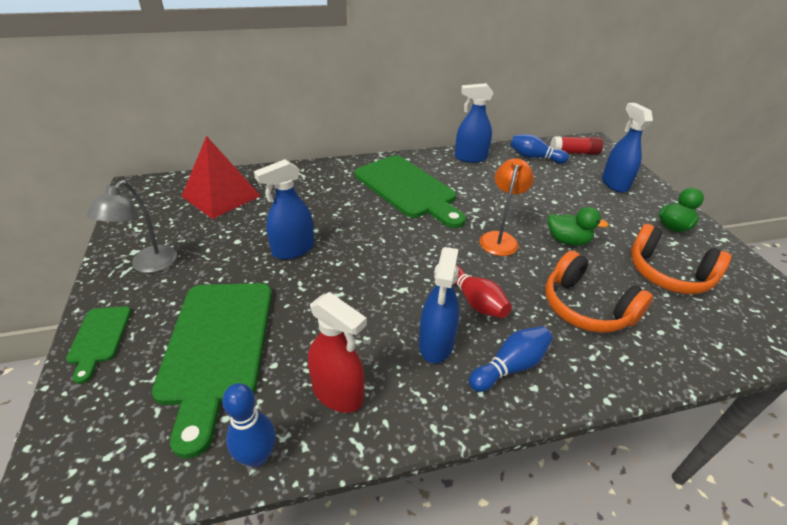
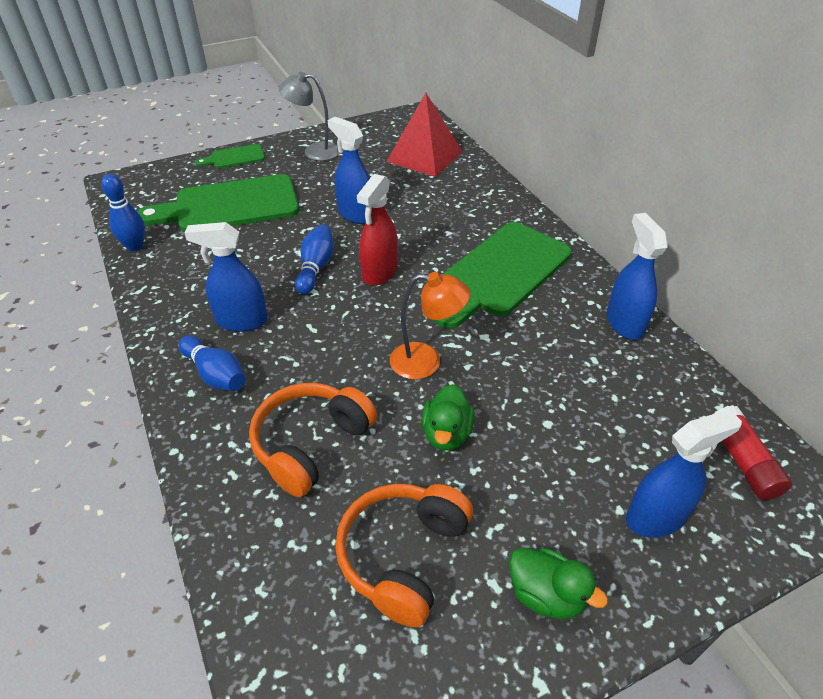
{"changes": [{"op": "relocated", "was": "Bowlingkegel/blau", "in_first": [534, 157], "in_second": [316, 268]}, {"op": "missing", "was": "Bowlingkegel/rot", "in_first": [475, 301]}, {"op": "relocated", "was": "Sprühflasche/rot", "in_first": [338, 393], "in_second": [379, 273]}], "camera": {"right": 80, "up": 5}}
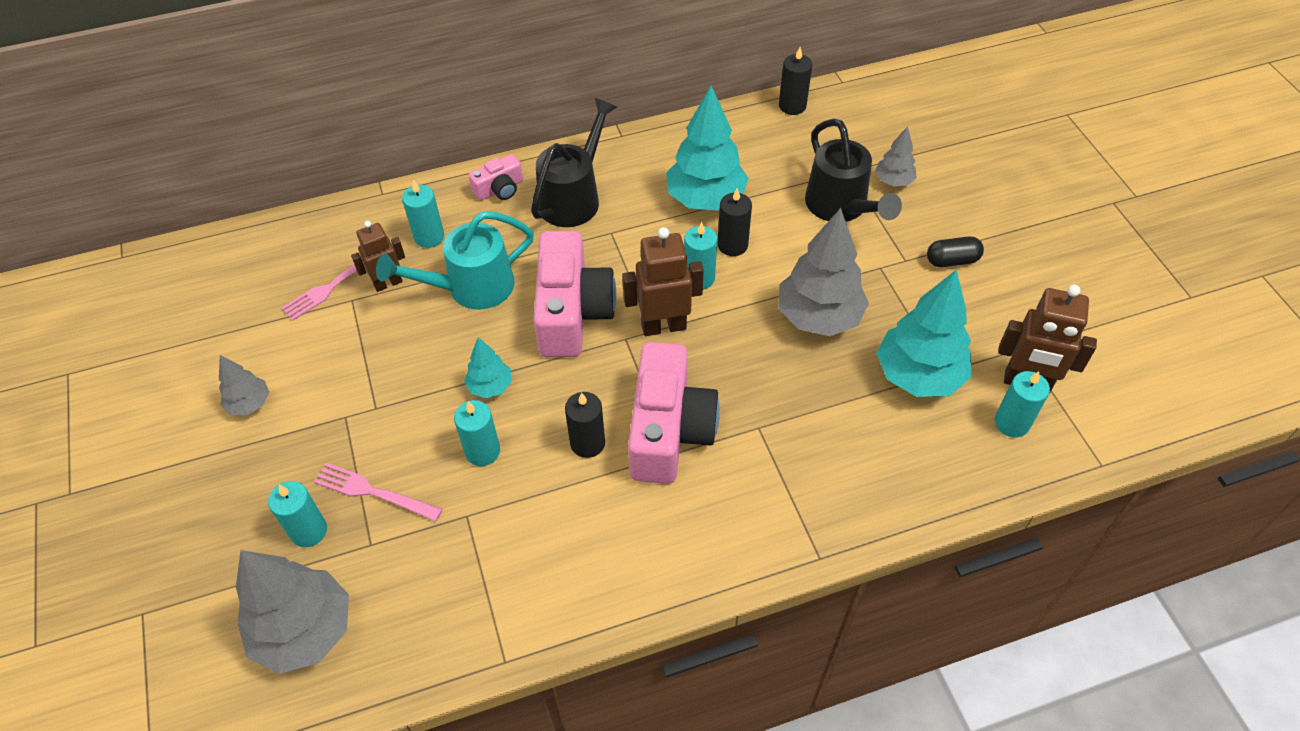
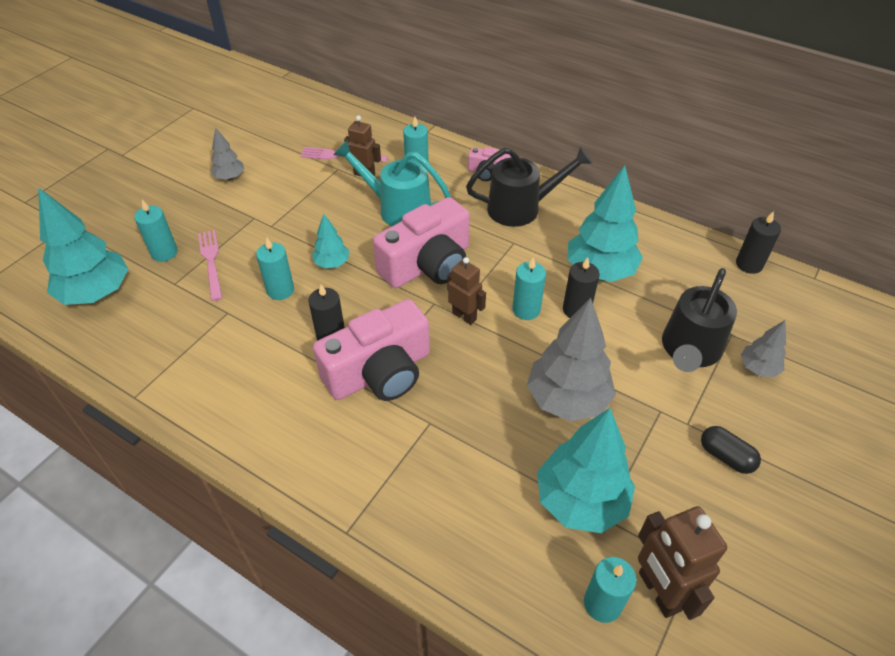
{"changes": [{"op": "size", "was": "Roboter/braun", "in_first": [663, 326], "in_second": [464, 316], "ratio": 0.65}, {"op": "colour", "was": "Baum/grau", "now": "Baum/türkis", "in_first": [305, 631], "in_second": [97, 293]}], "camera": {"right": 50, "up": -5}}
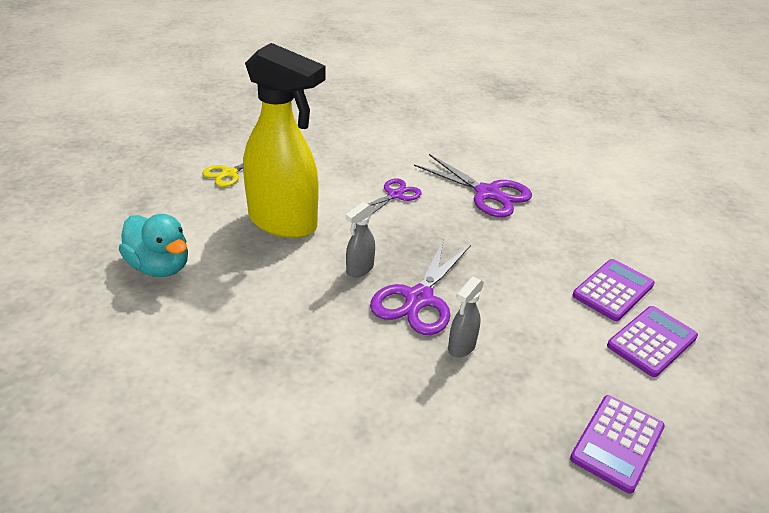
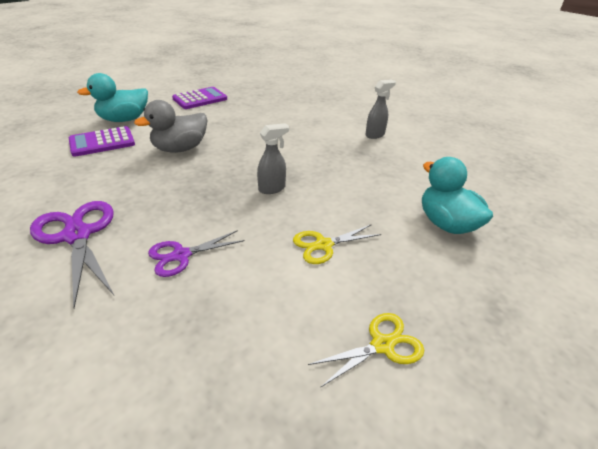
{"changes": [{"op": "exchanged", "was": "Sprühflasche/gelb", "now": "Schere/gelb", "in_first": [284, 223], "in_second": [323, 245]}, {"op": "missing", "was": "Schere/lila", "in_first": [419, 299]}, {"op": "relocated", "was": "Sprühflasche/grau", "in_first": [461, 347], "in_second": [375, 135]}, {"op": "exchanged", "was": "Taschenrechner/lila", "now": "Ente/türkis", "in_first": [652, 341], "in_second": [124, 119]}, {"op": "appeared", "now": "Ente/grau", "in_second": [180, 149]}], "camera": {"right": -160, "up": 0}}
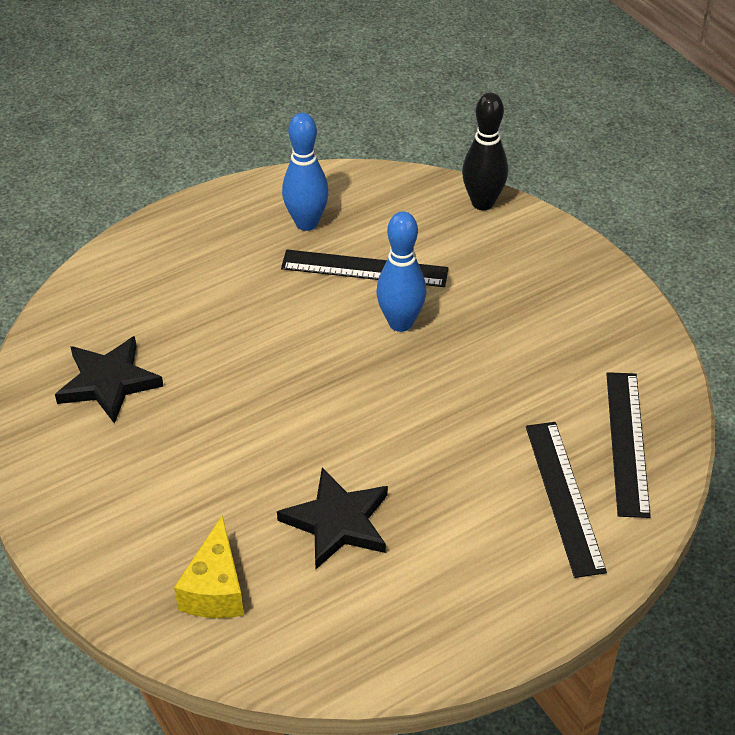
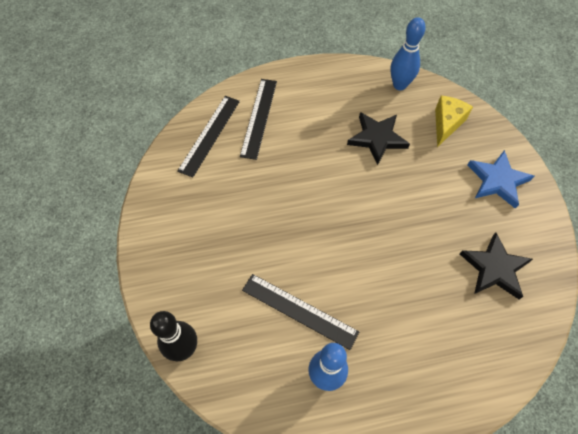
{"changes": [{"op": "relocated", "was": "Bowlingkegel/blau", "in_first": [400, 323], "in_second": [399, 85]}, {"op": "appeared", "now": "Stern/blau", "in_second": [497, 180]}], "camera": {"right": -160, "up": 15}}
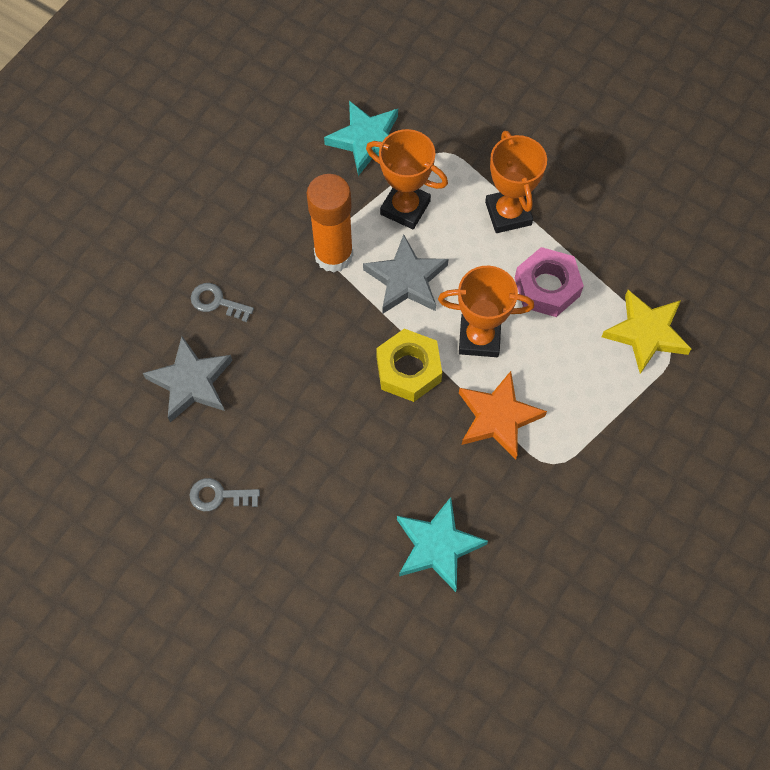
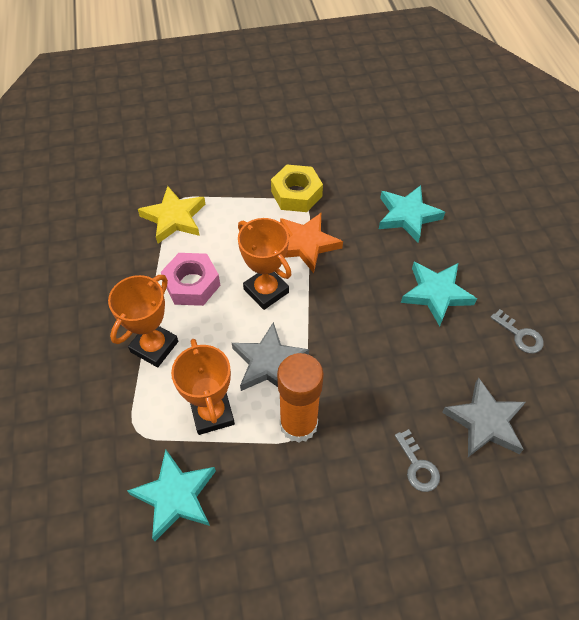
{"changes": [{"op": "relocated", "was": "Sechskantmutter/gelb", "in_first": [408, 369], "in_second": [296, 194]}, {"op": "appeared", "now": "Stern/türkis", "in_second": [436, 294]}], "camera": {"right": -135, "up": -10}}
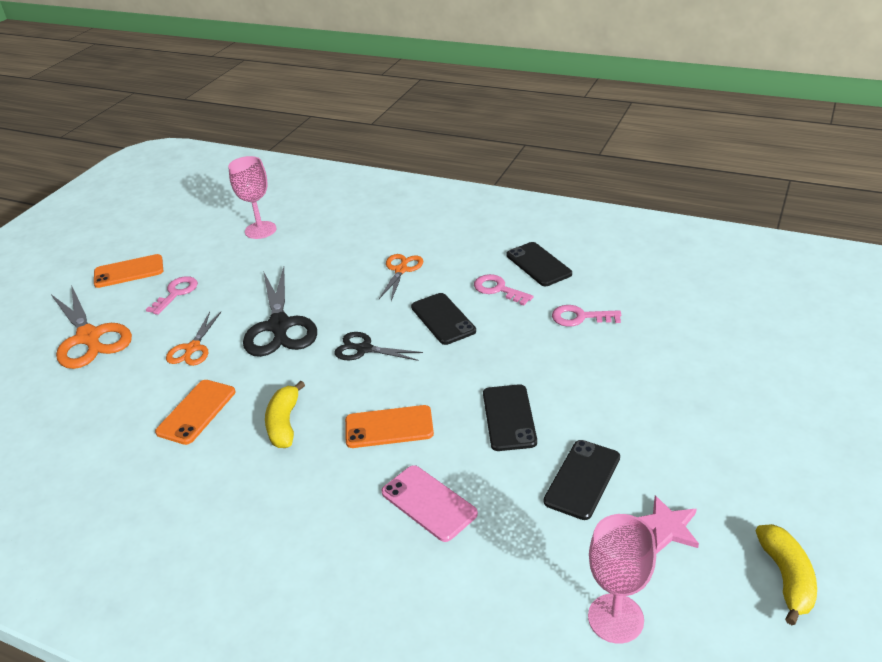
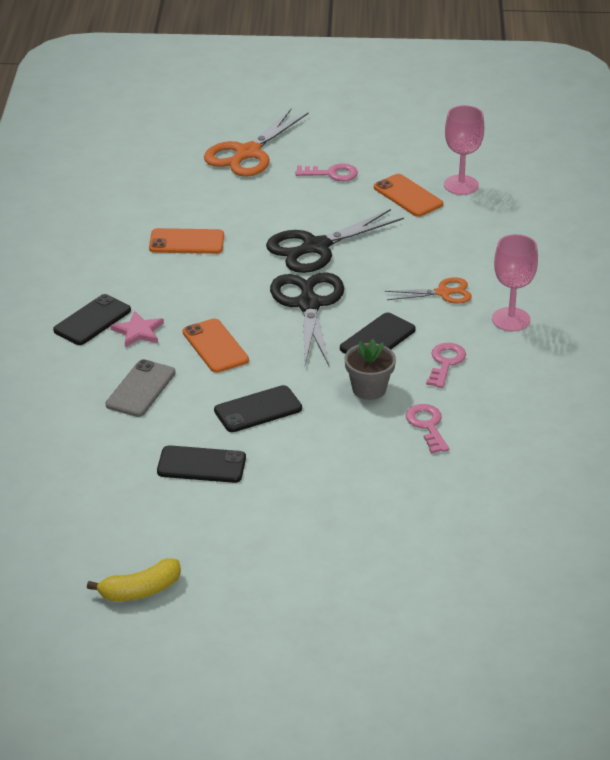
{"changes": [{"op": "relocated", "was": "Handy/schwarz", "in_first": [538, 264], "in_second": [92, 320]}, {"op": "relocated", "was": "Handy/orange", "in_first": [129, 271], "in_second": [408, 196]}, {"op": "missing", "was": "Schere/orange", "in_first": [193, 348]}, {"op": "size", "was": "Schere/schwarz", "in_first": [364, 349], "in_second": [309, 304], "ratio": 1.77}, {"op": "missing", "was": "Banane/gelb", "in_first": [284, 424]}, {"op": "colour", "was": "Handy/rosa", "now": "Handy/grau", "in_first": [428, 503], "in_second": [140, 389]}, {"op": "relocated", "was": "Stern/rosa", "in_first": [666, 527], "in_second": [138, 331]}, {"op": "relocated", "was": "Kelch/rosa", "in_first": [615, 618], "in_second": [511, 319]}, {"op": "appeared", "now": "Blumentopf/grau", "in_second": [369, 389]}], "camera": {"right": 65, "up": 0}}
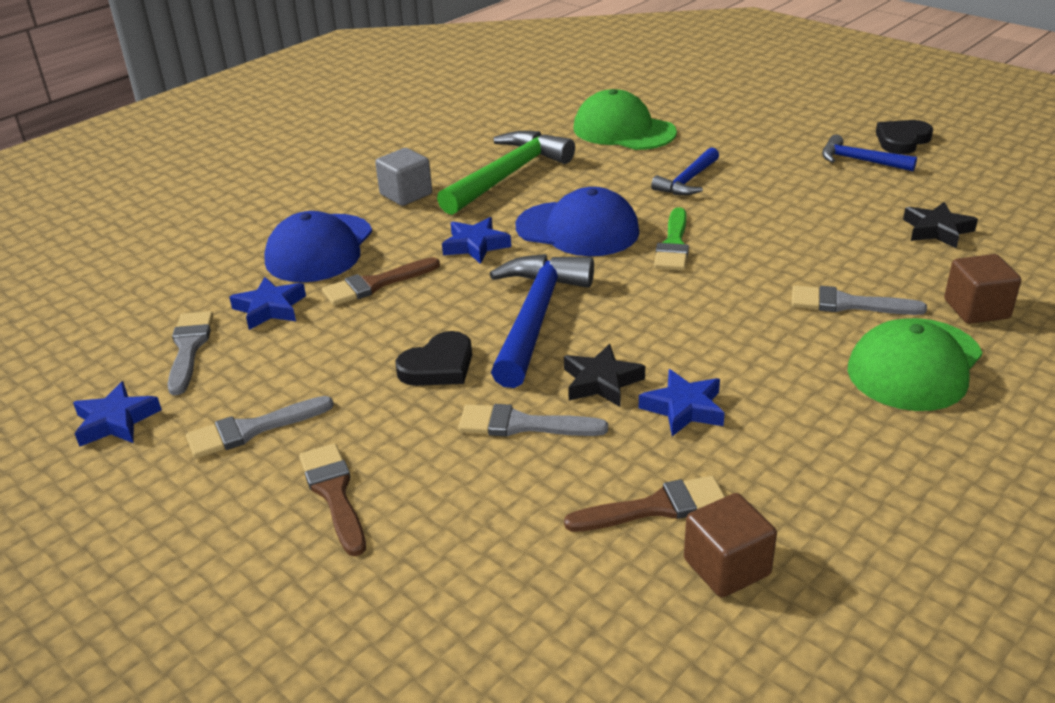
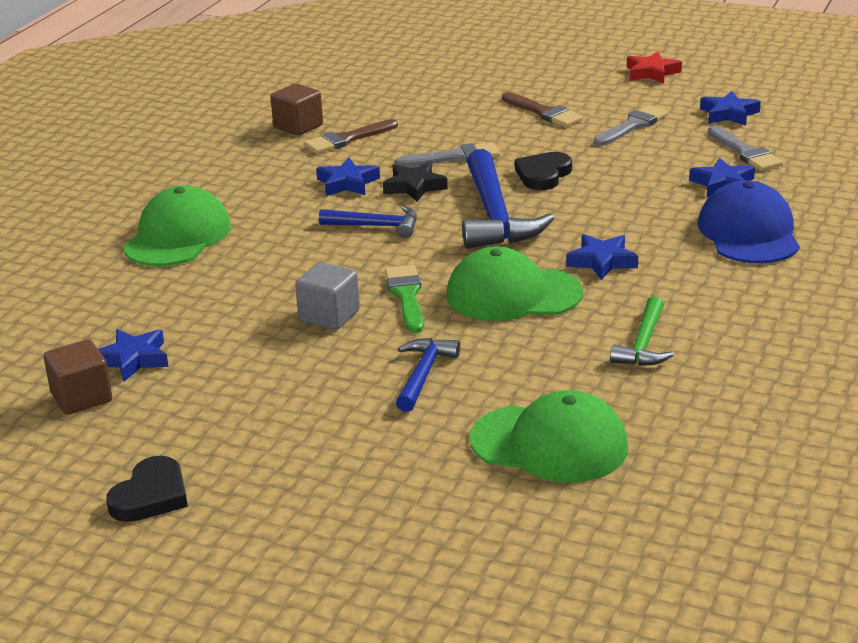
{"changes": [{"op": "size", "was": "Hammer/grün", "in_first": [508, 175], "in_second": [644, 344], "ratio": 0.56}, {"op": "relocated", "was": "Hammer/blau", "in_first": [859, 161], "in_second": [376, 226]}, {"op": "relocated", "was": "Kubus/grau", "in_first": [406, 194], "in_second": [329, 316]}, {"op": "colour", "was": "Kappe/blau", "now": "Kappe/grün", "in_first": [577, 229], "in_second": [513, 294]}, {"op": "colour", "was": "Stern/schwarz", "now": "Stern/blau", "in_first": [937, 230], "in_second": [133, 359]}, {"op": "relocated", "was": "Kubus/braun", "in_first": [976, 309], "in_second": [81, 398]}, {"op": "missing", "was": "Pinsel/braun", "in_first": [376, 284]}, {"op": "missing", "was": "Pinsel/grau", "in_first": [847, 304]}, {"op": "appeared", "now": "Stern/rot", "in_second": [651, 73]}], "camera": {"right": 160, "up": -5}}
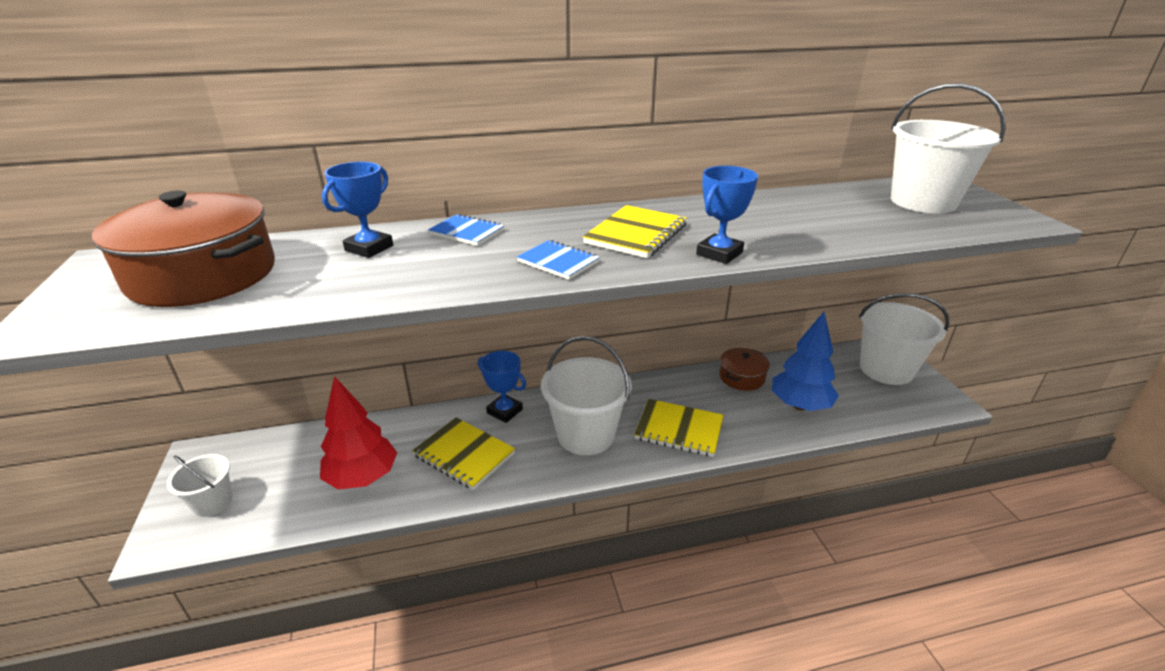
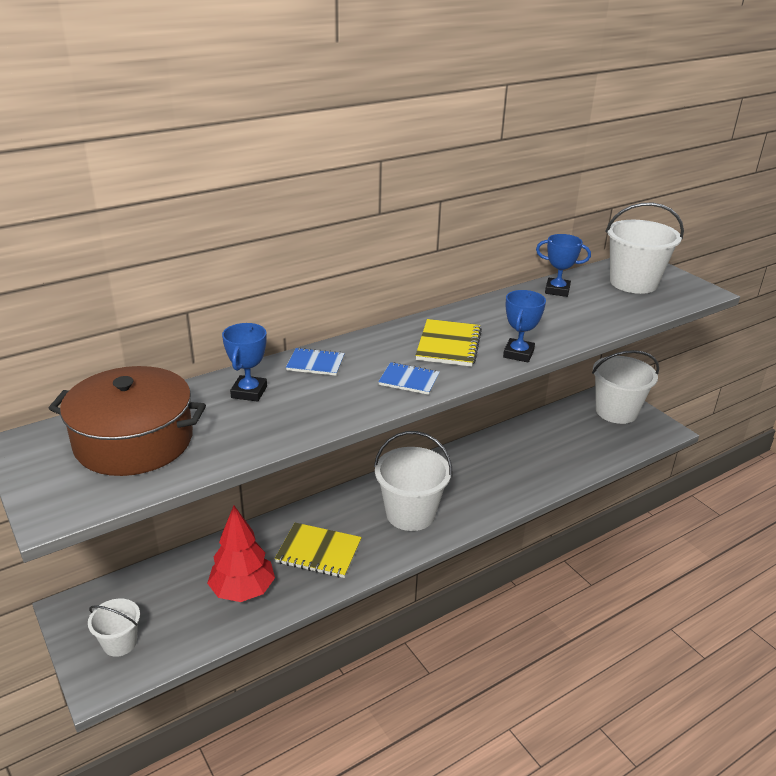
{"changes": [{"op": "missing", "was": "Baum/blau", "in_first": [799, 405]}, {"op": "missing", "was": "Kochtopf/braun", "in_first": [741, 377]}, {"op": "relocated", "was": "Pokal/blau", "in_first": [504, 411], "in_second": [557, 290]}, {"op": "missing", "was": "Notizbuch/gelb", "in_first": [679, 429]}], "camera": {"right": -20, "up": 0}}
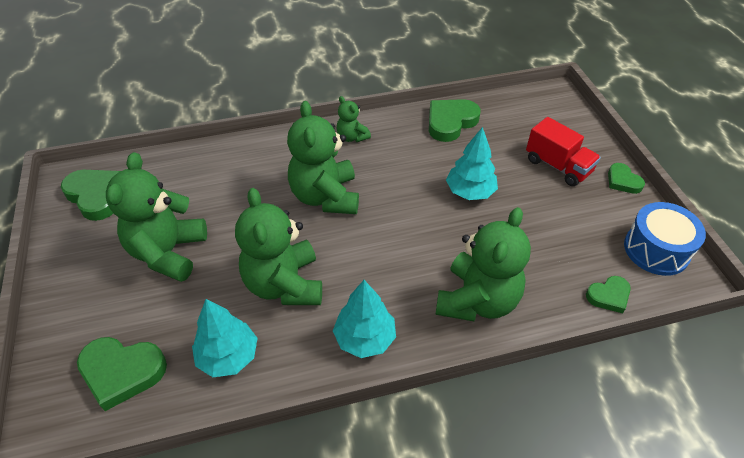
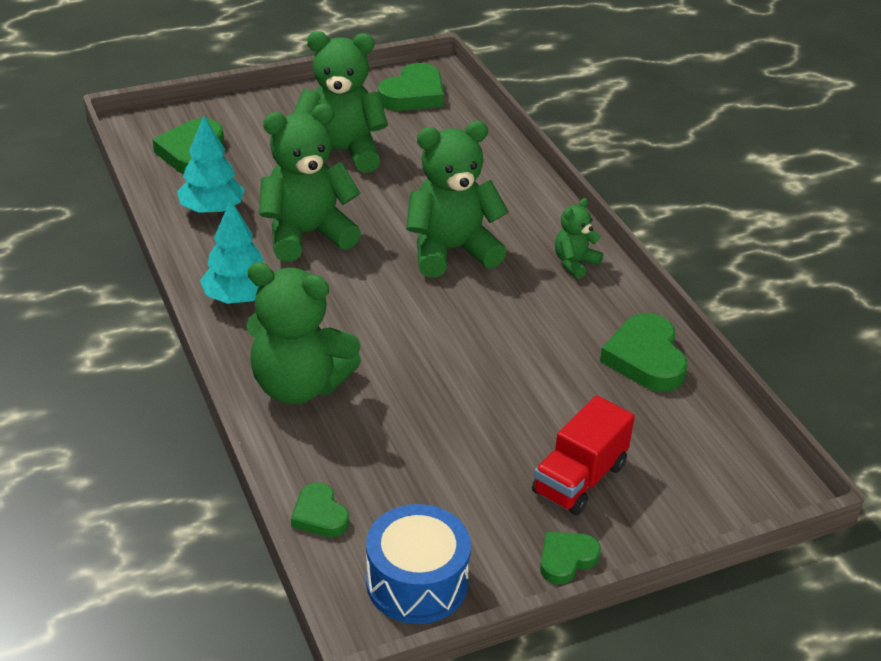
{"changes": [{"op": "spun", "was": "Herz/grün", "in_first": [450, 122], "in_second": [645, 358], "clockwise": -135}, {"op": "missing", "was": "Baum/türkis", "in_first": [470, 192]}], "camera": {"right": 80, "up": -10}}
